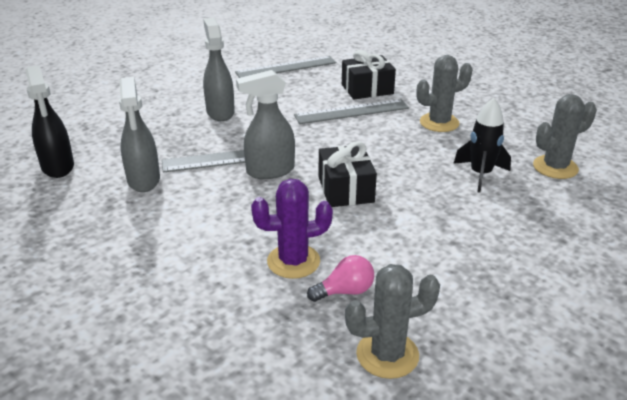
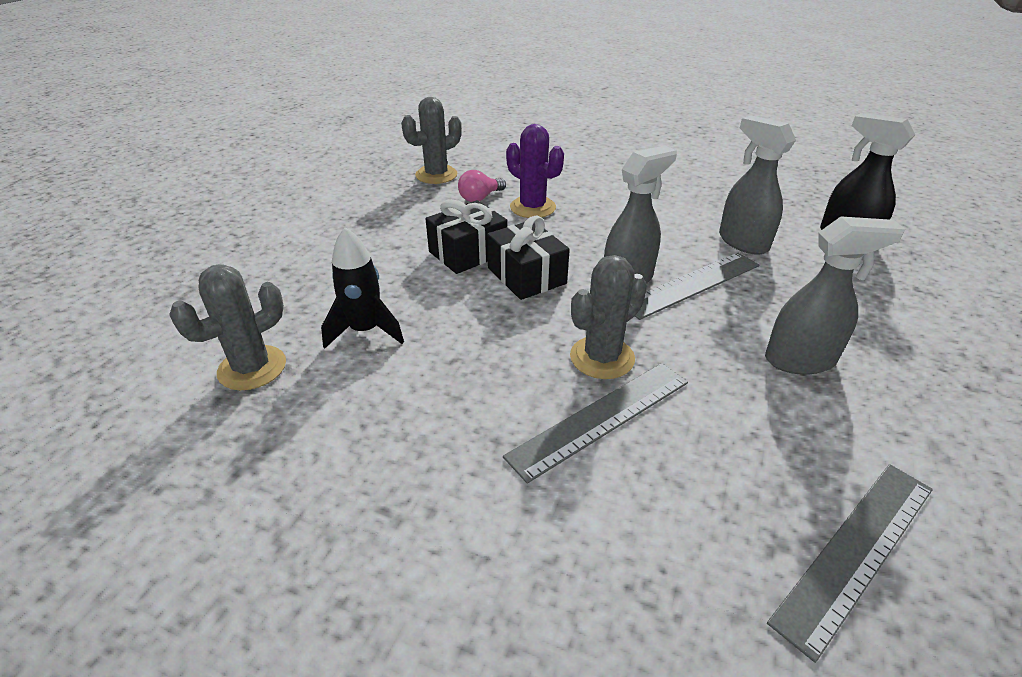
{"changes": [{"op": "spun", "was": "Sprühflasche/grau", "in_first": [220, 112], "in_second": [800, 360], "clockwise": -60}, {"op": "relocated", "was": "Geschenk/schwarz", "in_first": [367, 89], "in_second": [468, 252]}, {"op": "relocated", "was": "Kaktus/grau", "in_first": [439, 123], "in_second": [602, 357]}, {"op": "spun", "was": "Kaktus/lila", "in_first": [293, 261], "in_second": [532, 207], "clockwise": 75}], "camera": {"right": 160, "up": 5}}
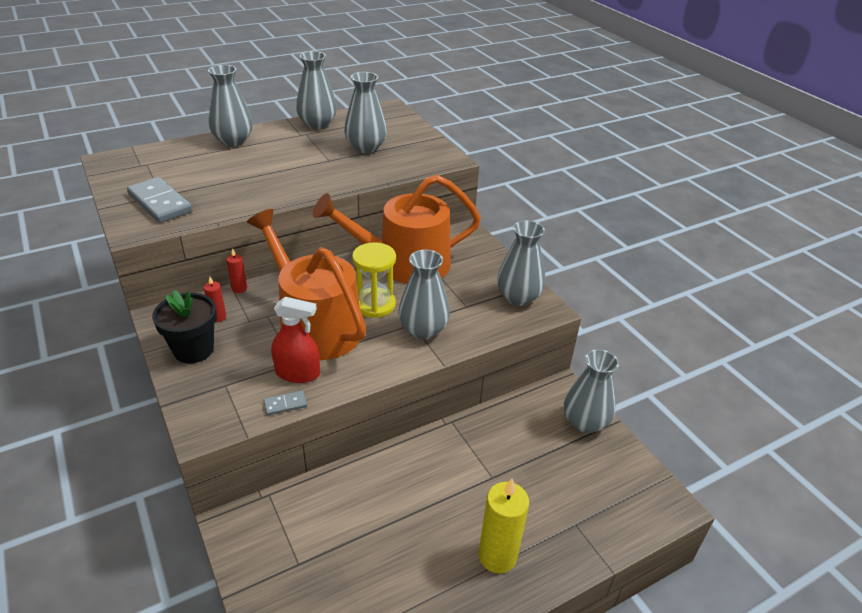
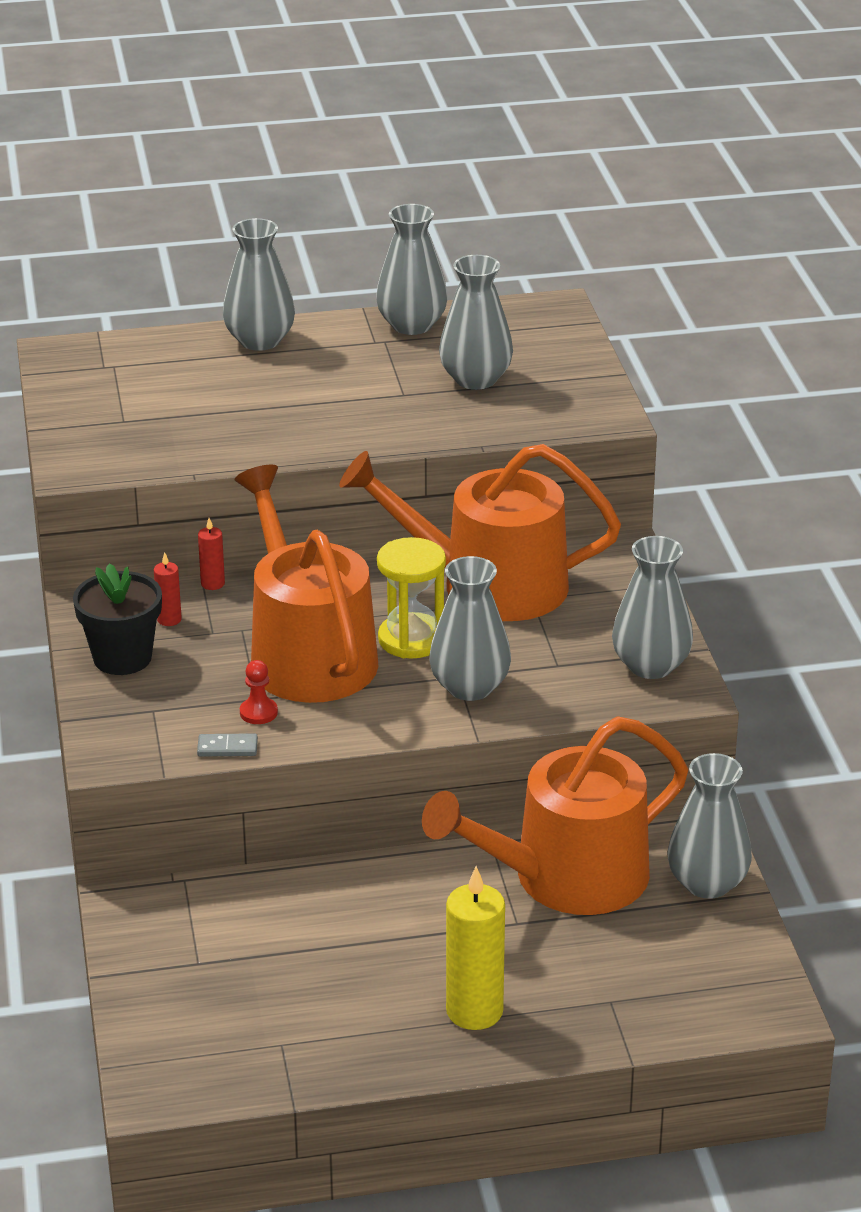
{"changes": [{"op": "missing", "was": "Dominostein/grau", "in_first": [160, 203]}, {"op": "exchanged", "was": "Sprühflasche/rot", "now": "Bauer/rot", "in_first": [297, 373], "in_second": [258, 712]}, {"op": "appeared", "now": "Gießkanne/orange", "in_second": [566, 878]}], "camera": {"right": 20, "up": -5}}
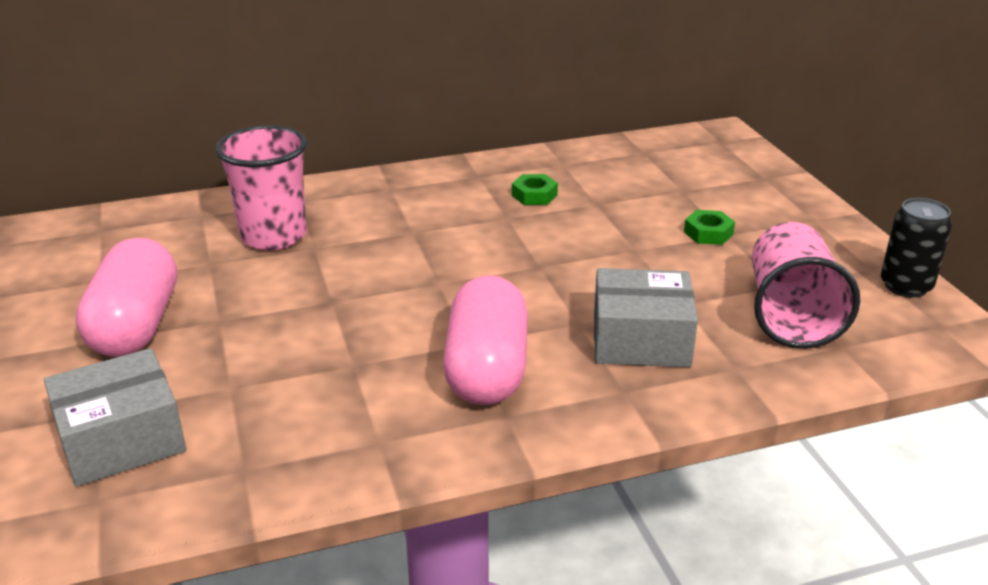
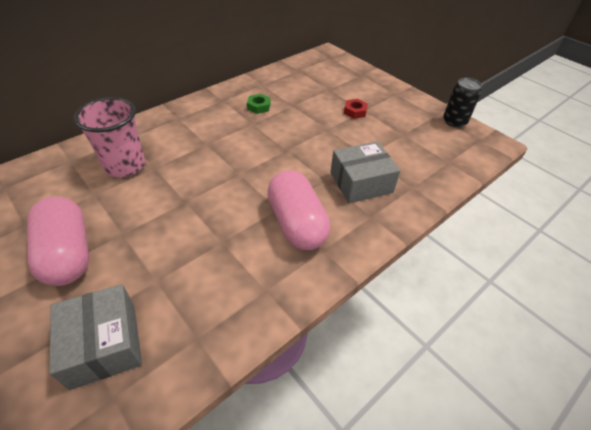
{"changes": [{"op": "colour", "was": "Sechskantmutter/grün", "now": "Sechskantmutter/rot", "in_first": [708, 233], "in_second": [355, 111]}, {"op": "missing", "was": "Becher/rosa", "in_first": [790, 315]}, {"op": "spun", "was": "Schachtel/grau", "in_first": [121, 439], "in_second": [104, 344], "clockwise": -60}], "camera": {"right": -25, "up": 15}}
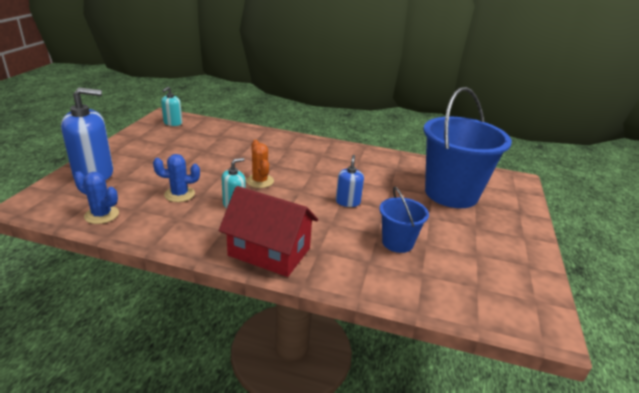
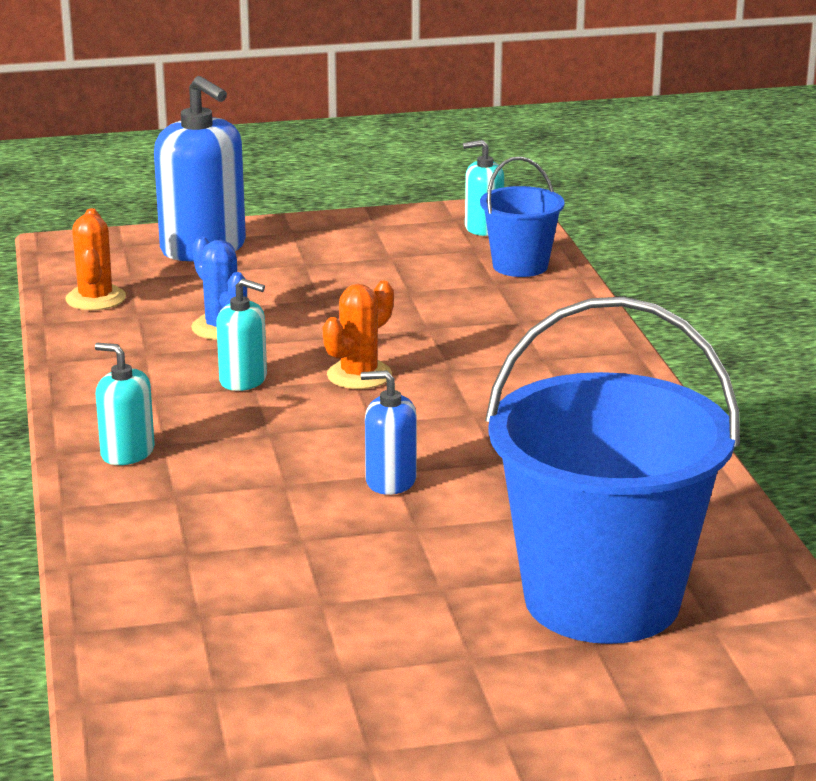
{"changes": [{"op": "spun", "was": "Seifenspender/blau", "in_first": [348, 202], "in_second": [390, 481], "clockwise": -150}, {"op": "colour", "was": "Kaktus/blau", "now": "Kaktus/orange", "in_first": [101, 215], "in_second": [95, 298]}, {"op": "exchanged", "was": "Haus/rot", "now": "Seifenspender/türkis", "in_first": [269, 252], "in_second": [127, 453]}, {"op": "relocated", "was": "Eimer/blau", "in_first": [397, 243], "in_second": [520, 266]}], "camera": {"right": 65, "up": -5}}
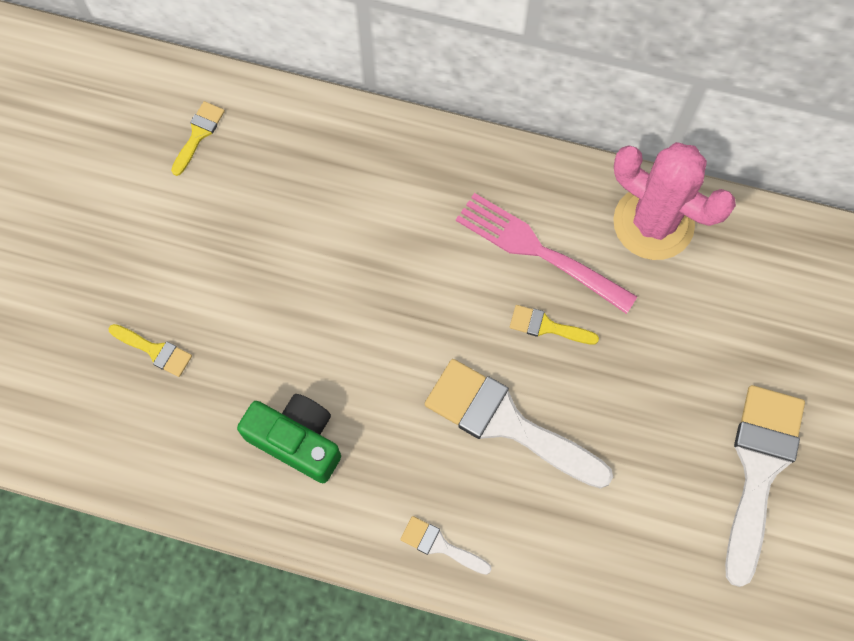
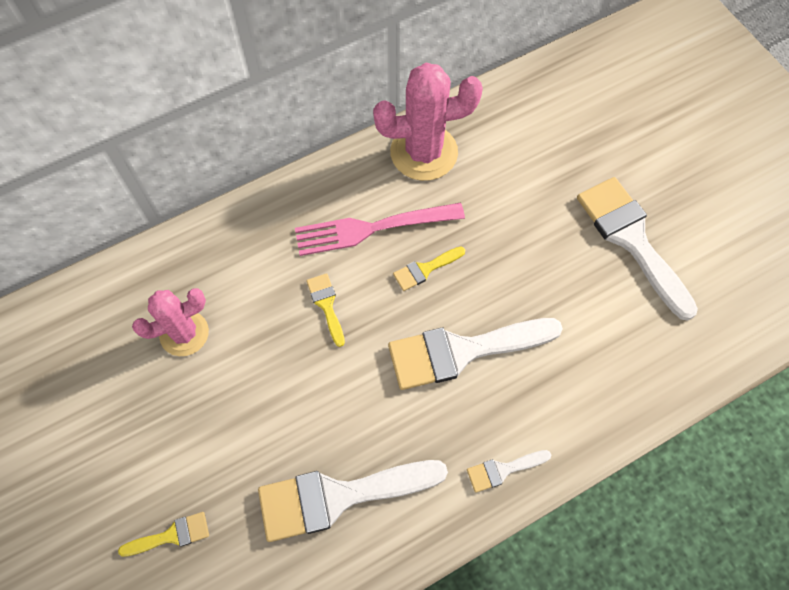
{"changes": [{"op": "relocated", "was": "Pinsel/gelb", "in_first": [198, 134], "in_second": [326, 305]}, {"op": "exchanged", "was": "Kamera/grün", "now": "Pinsel/weiß", "in_first": [296, 440], "in_second": [339, 497]}, {"op": "appeared", "now": "Kaktus/rosa", "in_second": [184, 333]}], "camera": {"right": -45, "up": -5}}
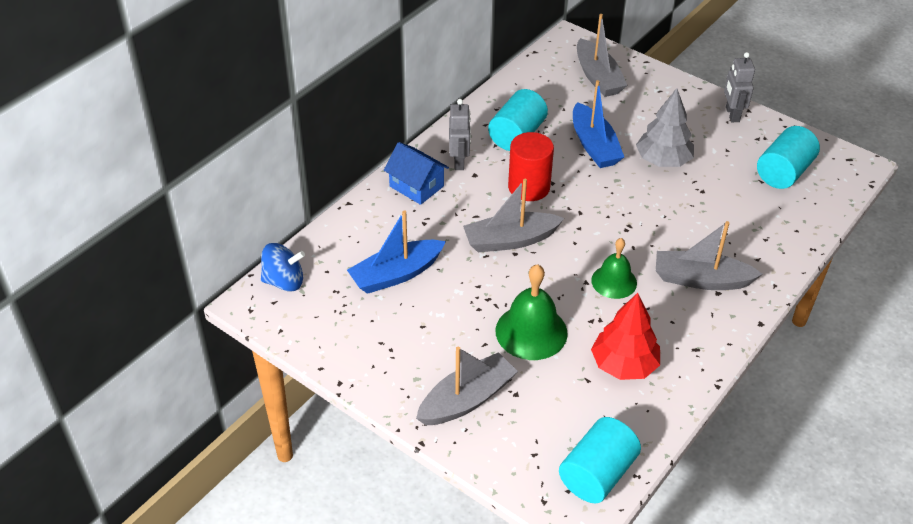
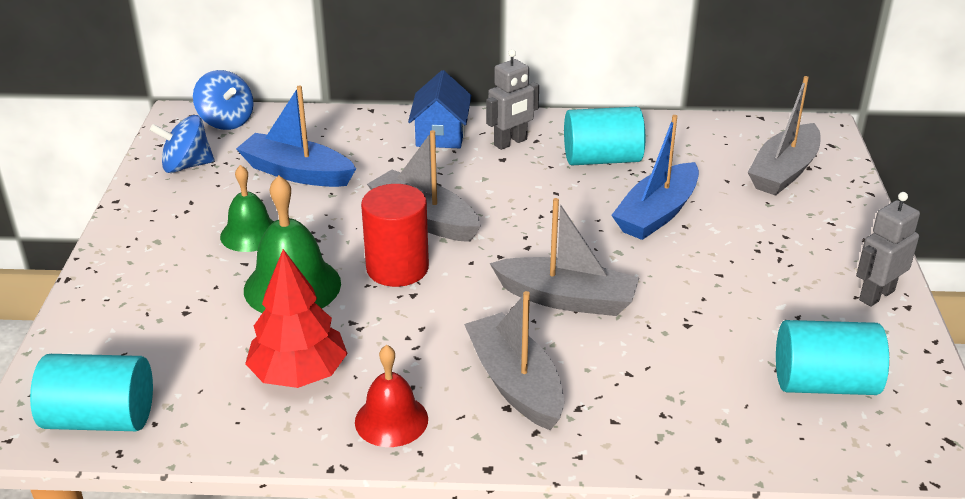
{"changes": [{"op": "missing", "was": "Baum/grau", "in_first": [663, 160]}, {"op": "relocated", "was": "Vollzylinder/rot", "in_first": [529, 187], "in_second": [397, 268]}, {"op": "relocated", "was": "Glocke/grün", "in_first": [614, 281], "in_second": [250, 234]}, {"op": "relocated", "was": "Boot/grau", "in_first": [467, 399], "in_second": [567, 299]}, {"op": "appeared", "now": "Kreisel/blau", "in_second": [186, 166]}, {"op": "appeared", "now": "Glocke/rot", "in_second": [391, 420]}], "camera": {"right": 55, "up": -10}}
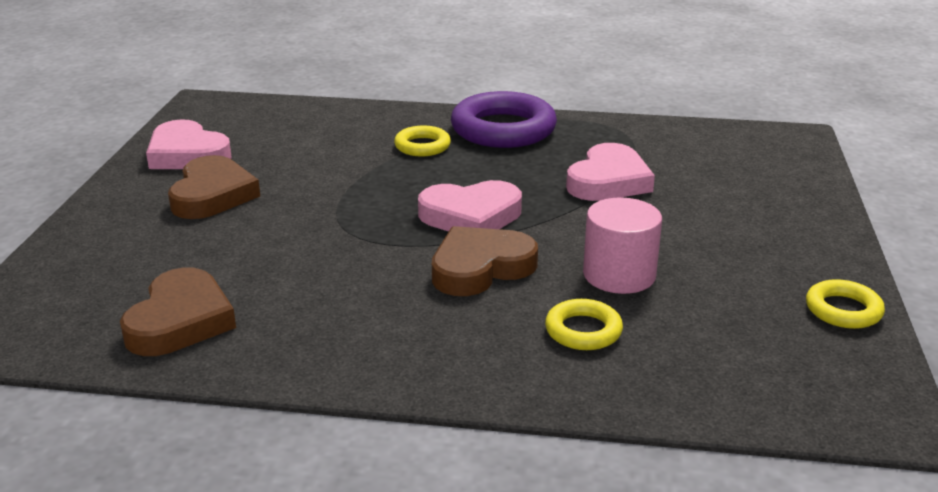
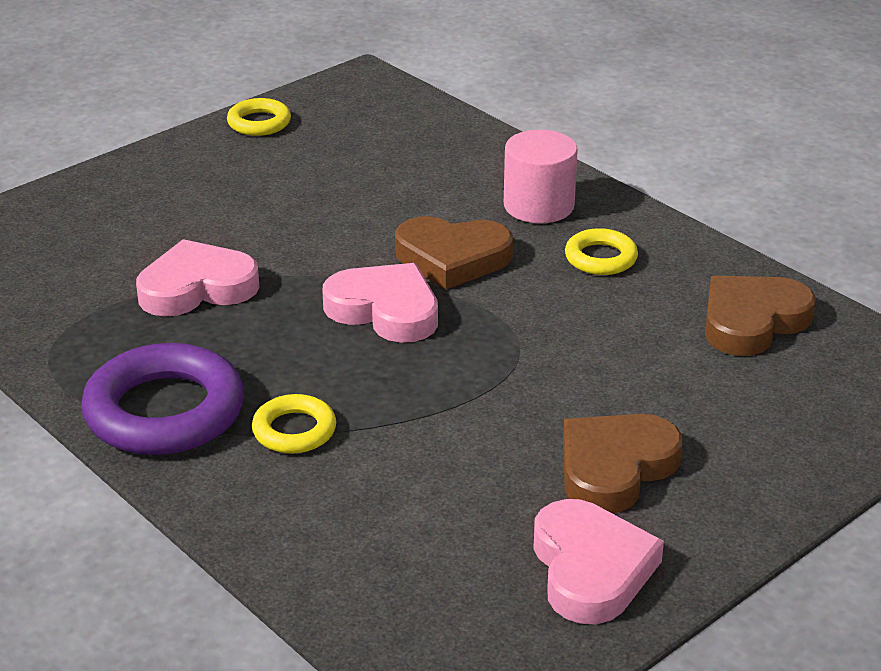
{"changes": [{"op": "relocated", "was": "Vollzylinder/rosa", "in_first": [619, 275], "in_second": [538, 206]}, {"op": "relocated", "was": "Ring/gelb", "in_first": [583, 331], "in_second": [600, 258]}], "camera": {"right": -140, "up": 5}}
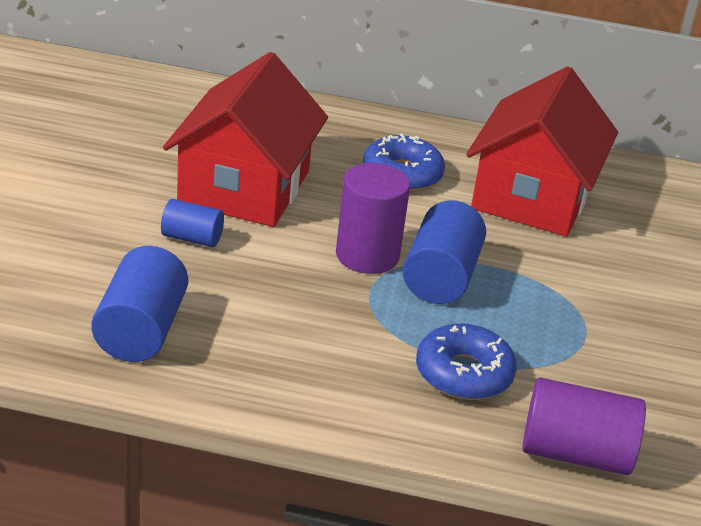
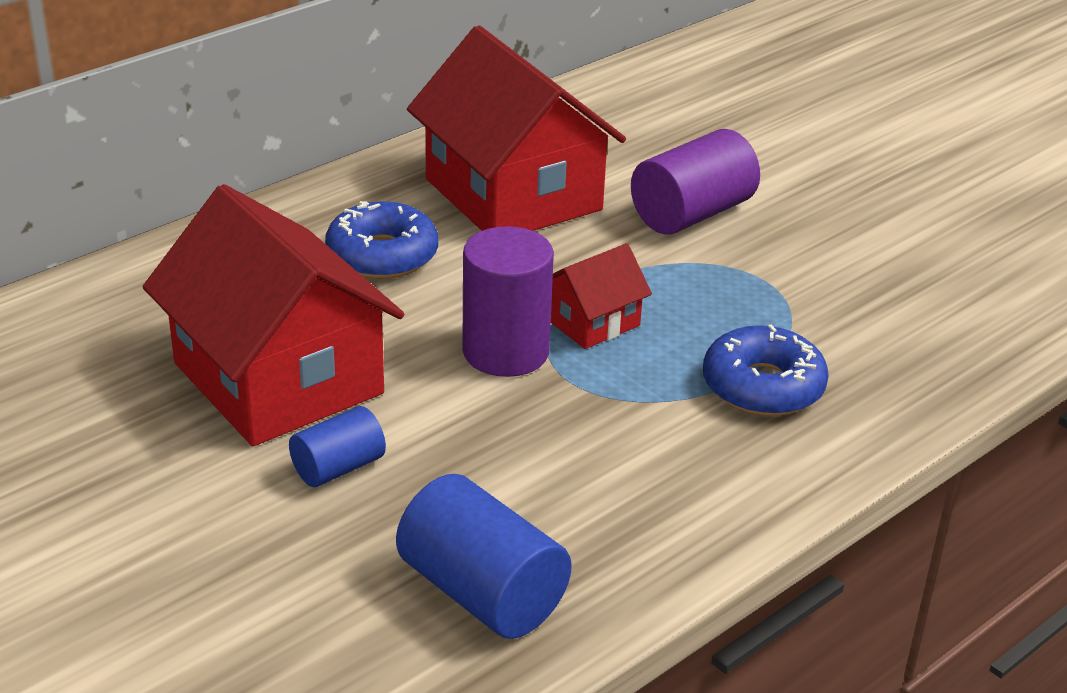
{"changes": [{"op": "exchanged", "was": "Vollzylinder/blau", "now": "Haus/rot", "in_first": [440, 277], "in_second": [592, 322]}, {"op": "relocated", "was": "Vollzylinder/lila", "in_first": [575, 453], "in_second": [692, 214]}], "camera": {"right": -50, "up": 0}}
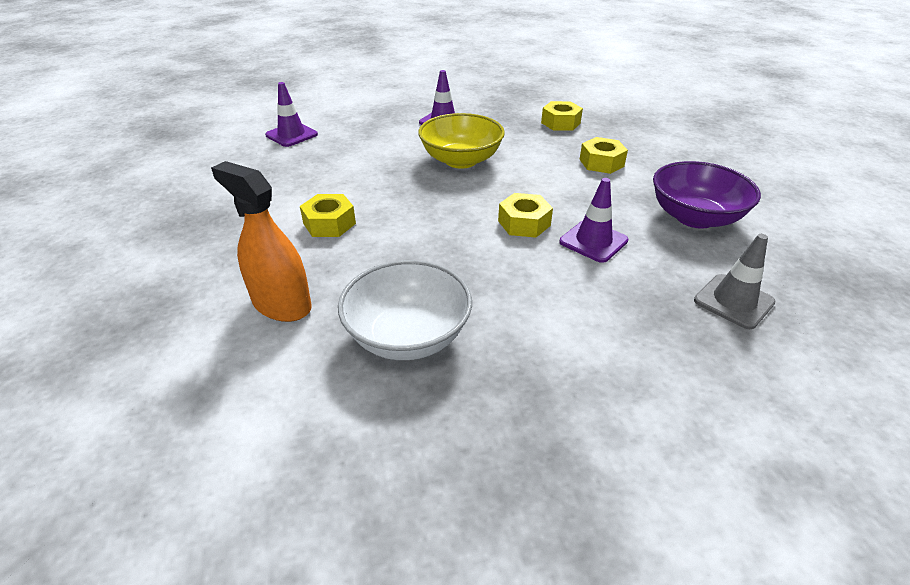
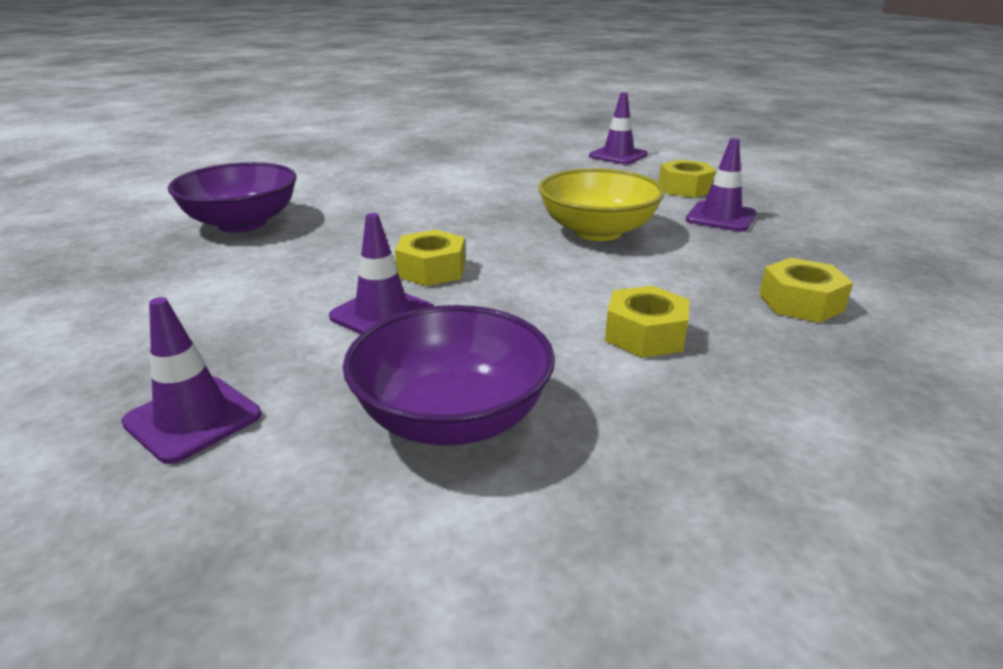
{"changes": [{"op": "missing", "was": "Sprühflasche/orange", "in_first": [282, 304]}, {"op": "relocated", "was": "Sechskantmutter/gelb", "in_first": [329, 223], "in_second": [685, 188]}, {"op": "colour", "was": "Leitkegel/grau", "now": "Leitkegel/lila", "in_first": [733, 301], "in_second": [192, 419]}, {"op": "colour", "was": "Schüssel/weiß", "now": "Schüssel/lila", "in_first": [408, 336], "in_second": [242, 223]}], "camera": {"right": 85, "up": -10}}
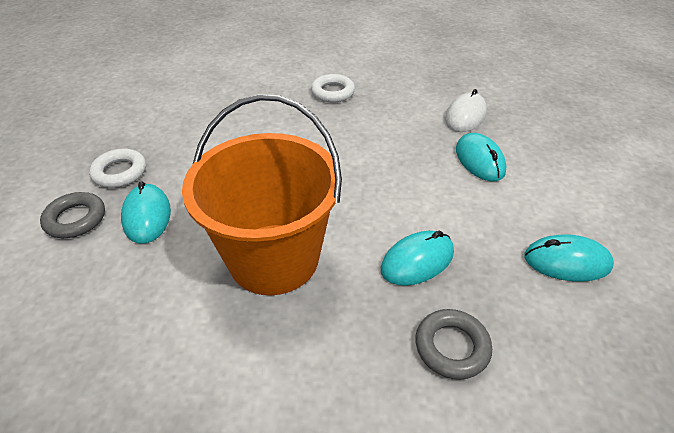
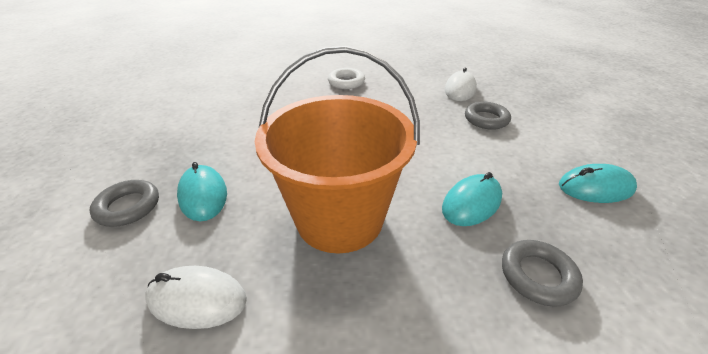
{"changes": [{"op": "exchanged", "was": "Computermaus/türkis", "now": "Ring/grau", "in_first": [479, 160], "in_second": [486, 119]}, {"op": "missing", "was": "Ring/weiß", "in_first": [120, 172]}, {"op": "appeared", "now": "Computermaus/weiß", "in_second": [197, 299]}], "camera": {"right": -10, "up": -5}}
